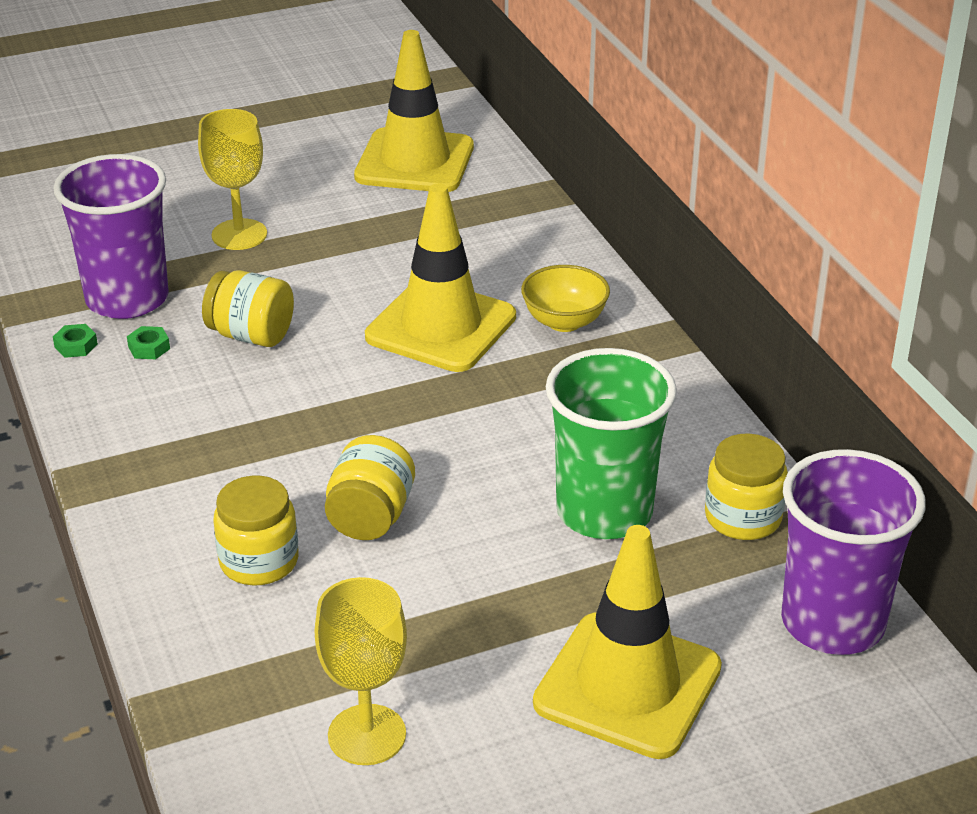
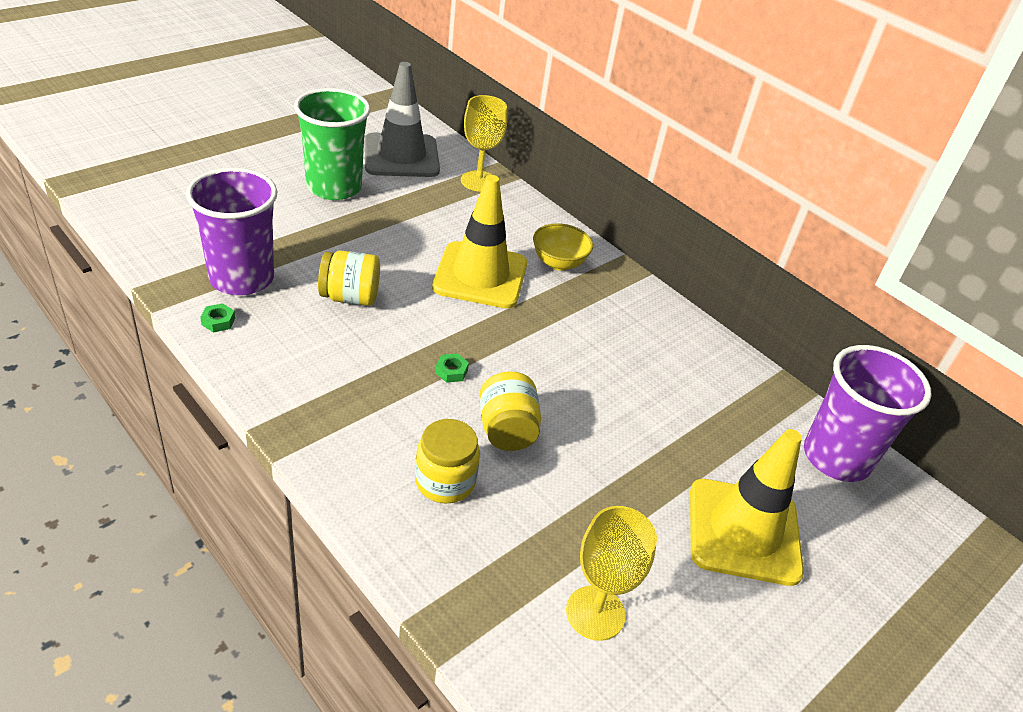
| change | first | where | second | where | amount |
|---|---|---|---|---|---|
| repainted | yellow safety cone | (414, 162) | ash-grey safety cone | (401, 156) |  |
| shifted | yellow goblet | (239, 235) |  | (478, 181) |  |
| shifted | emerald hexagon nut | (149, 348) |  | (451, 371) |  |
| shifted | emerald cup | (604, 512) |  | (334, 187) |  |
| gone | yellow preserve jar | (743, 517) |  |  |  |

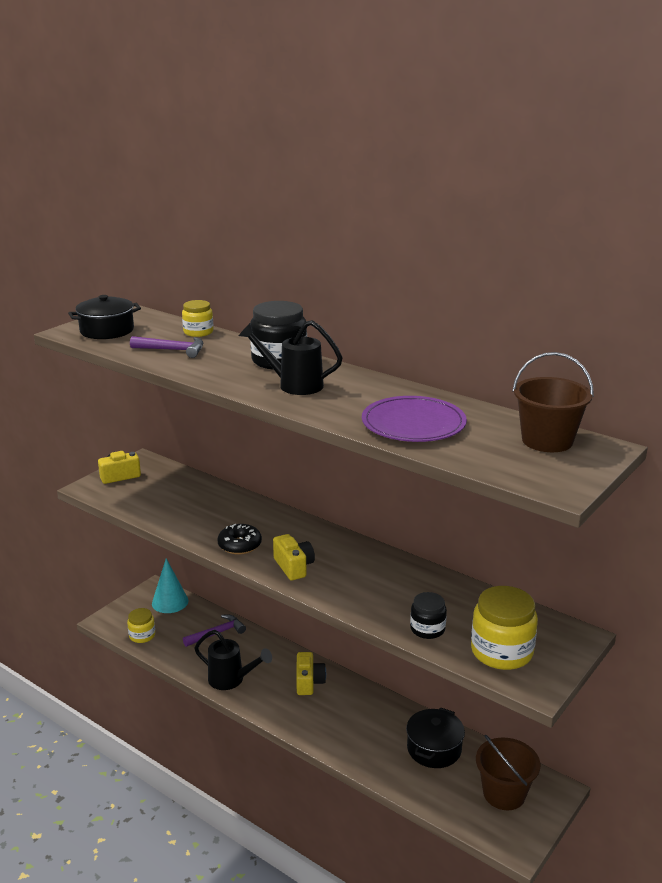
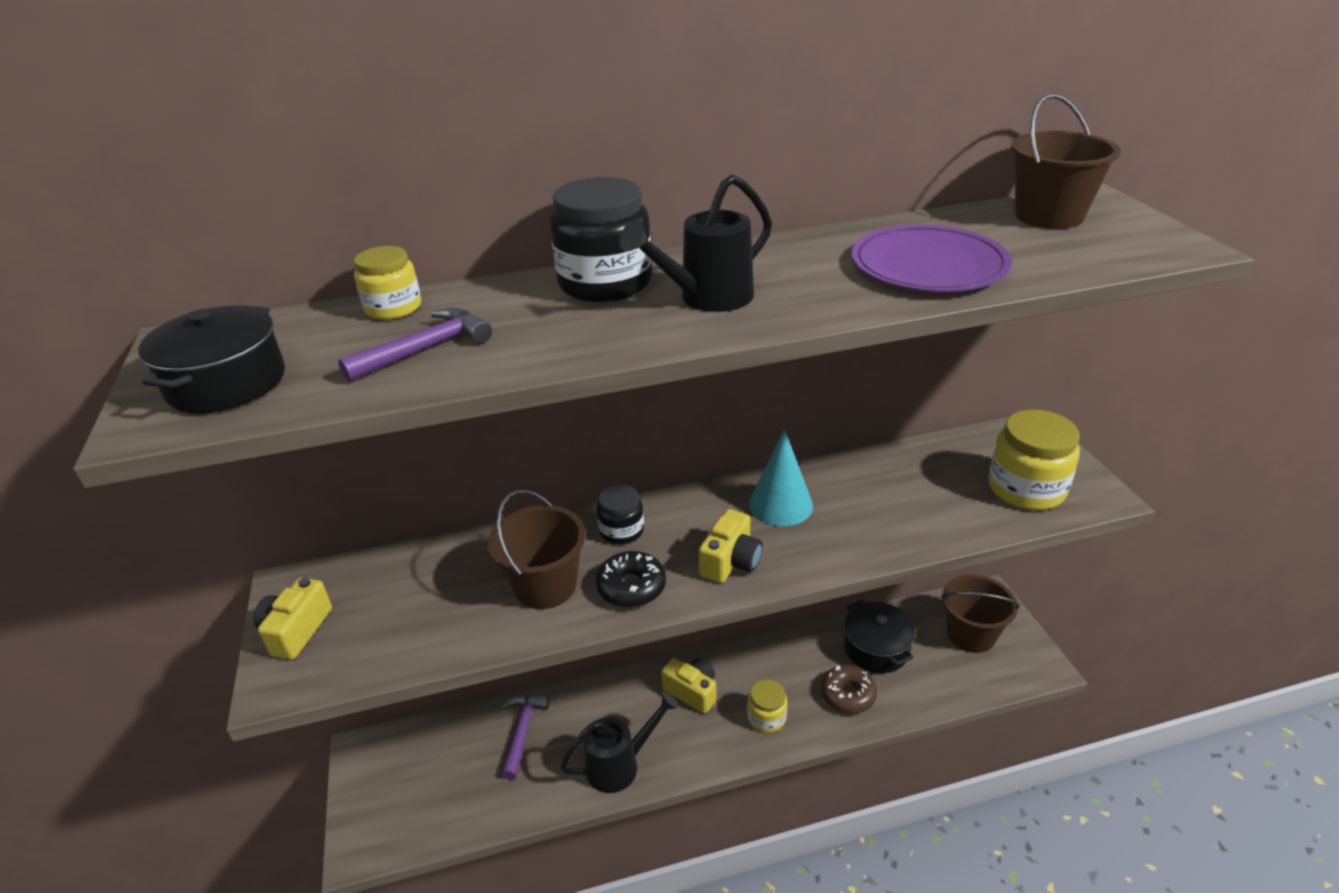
| change | first | where | second | where | amount |
|---|---|---|---|---|---|
| rotated | yellow compact camera | (294, 567) |  | (731, 562) | 105 degrees clockwise |
| shifted | teal cone | (170, 602) |  | (780, 504) |  |
| shifted | jet-black preserve jar | (427, 629) |  | (622, 530) |  |
| shifted | yellow preserve jar | (142, 635) |  | (766, 717) |  |
| new |  |  | russet bucket | (545, 585) |  |
| new |  |  | russet doughnut | (848, 694) |  |

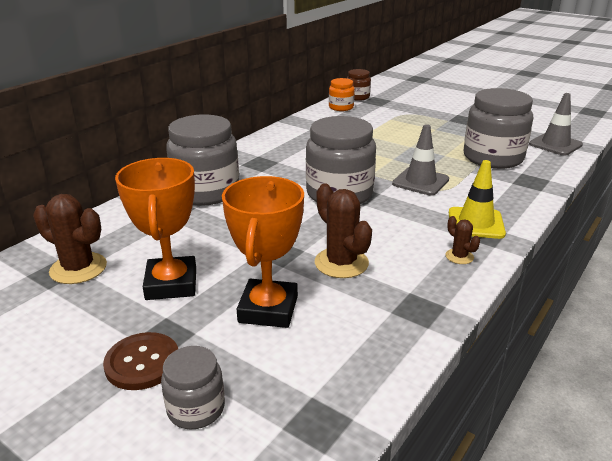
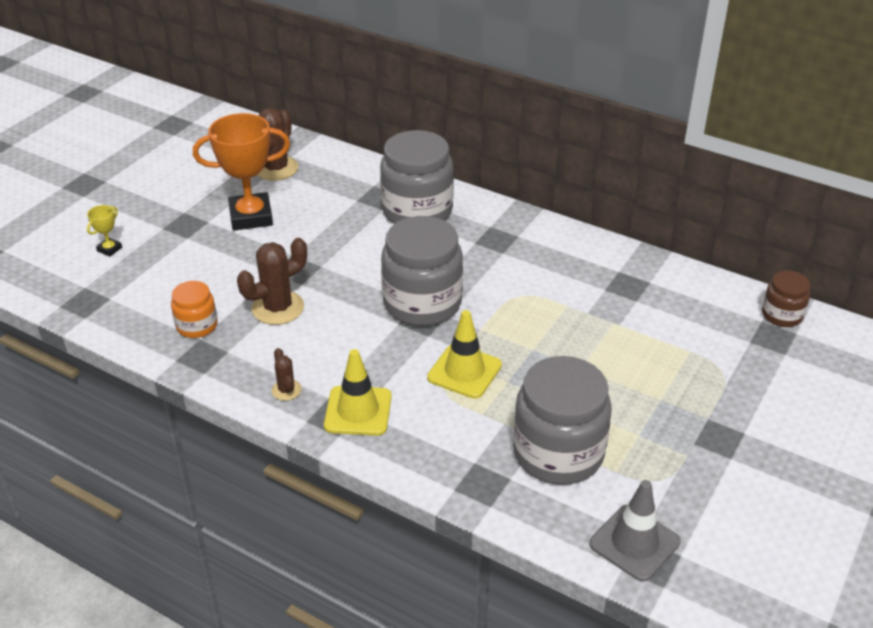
| change | first | where | second | where | amount |
|---|---|---|---|---|---|
| shifted | orange-coloured preserve jar | (341, 107) |  | (197, 326) |  |
| repainted | ash-grey safety cone | (420, 181) | yellow safety cone | (464, 371) |  |
| gone | orange-coloured trophy | (268, 309) |  |  |  |
| rotated | russet saguaro cactus | (459, 256) |  | (286, 390) | 75 degrees counterclockwise |
| gone | russet sewing button | (142, 363) |  |  |  |
| swapped | ash-grey preserve jar | (196, 408) | yellow trophy | (109, 249) |  |

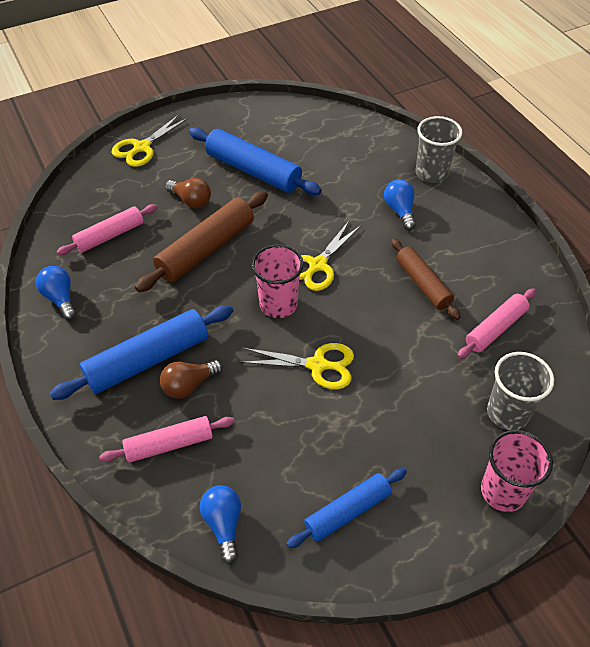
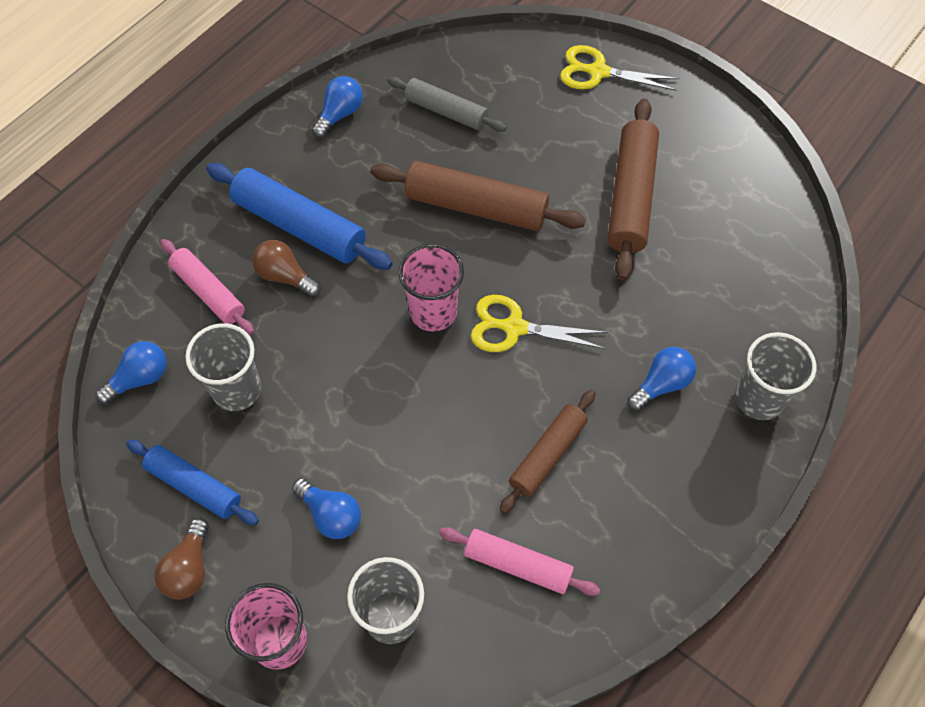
| change | first | where | second | where | amount |
|---|---|---|---|---|---|
| repainted | blue dough roller | (253, 170) | russet dough roller | (631, 196) |  |
| shifted | russet light bulb | (191, 201) |  | (189, 568) |  |
| repainted | pink dough roller | (110, 236) | ash-grey dough roller | (446, 111) |  |
| gone | yellow scissors | (318, 365) |  |  |  |
| new |  |  | ash-grey cup | (237, 389) |  |
| new |  |  | blue light bulb | (330, 515) |  |

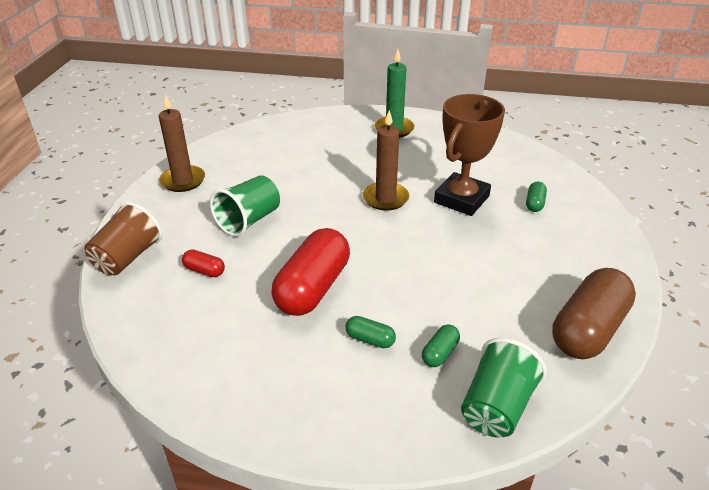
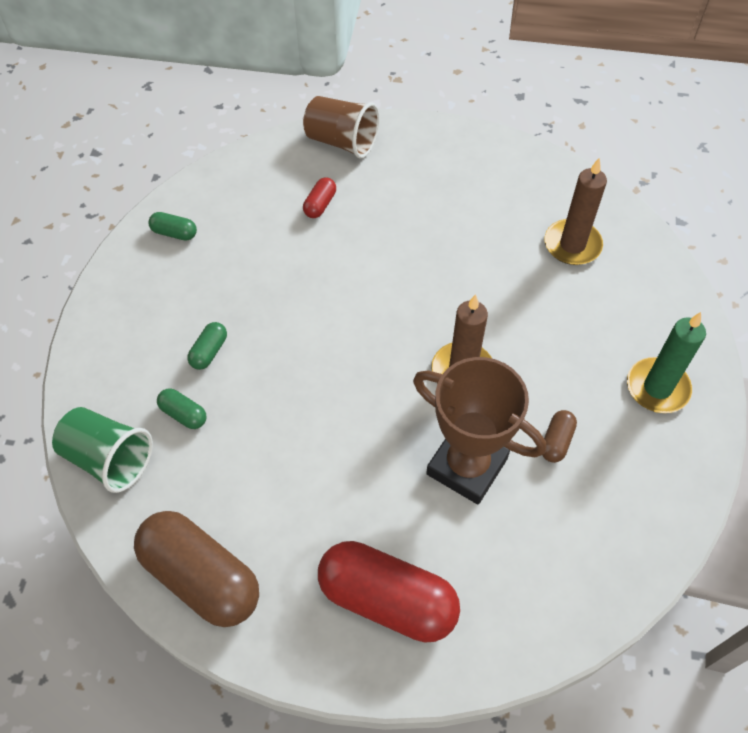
| change | first | where | second | where | amount |
|---|---|---|---|---|---|
| shifted | russet pillar candle | (183, 181) |  | (572, 245) |  |
| gone | emerald cup | (249, 220) |  |  |  |
| shifted | emerald capsule | (534, 203) |  | (174, 233) |  |
| shifted | crimson capsule | (313, 288) |  | (387, 600) |  |
| new |  |  | russet capsule | (556, 441) |  |

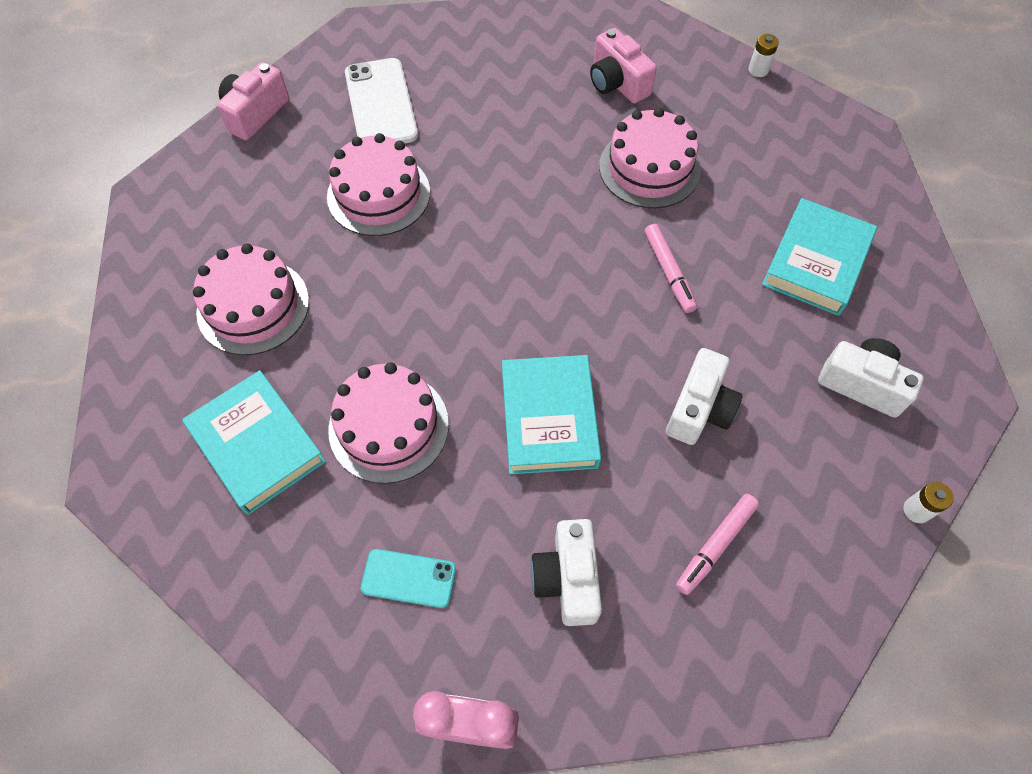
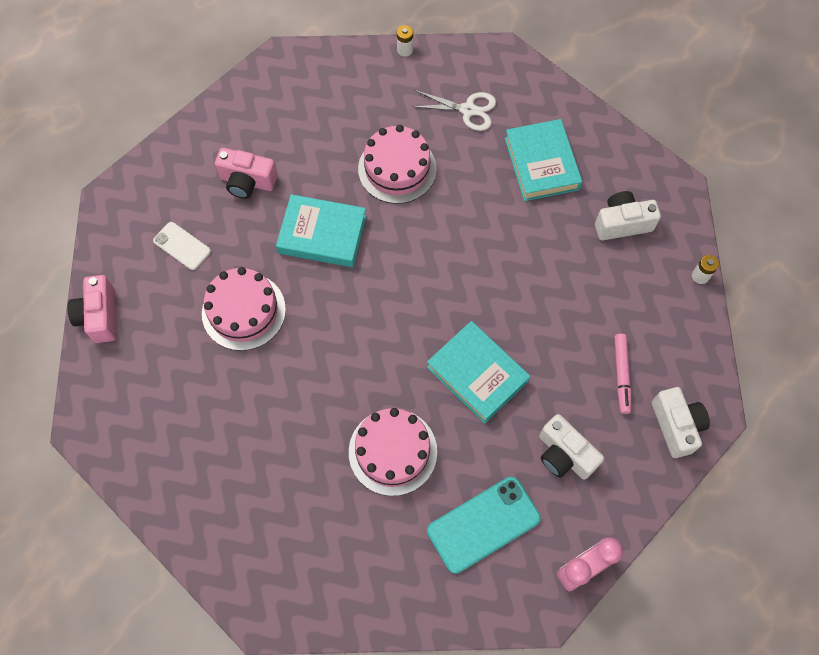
| change | first | where | second | where | amount |
|---|---|---|---|---|---|
| shifted | pink compact camera | (617, 83) |  | (247, 182) |  |
| scaled | pure white mobile phone | (381, 104) |  | (182, 246) | x0.59 |
| gone | pink felt pen | (668, 272) |  |  |  |
| gone | pink cake | (253, 306) |  |  |  |
| shifted | pure white compact camera | (699, 409) |  | (676, 426) |  |
| shifted | teal hardcover | (257, 445) |  | (322, 234) |  |
| scaled | teal mobile phone | (408, 578) |  | (483, 524) | x1.70 |
| new |  |  | pure white scissors | (468, 110) |  |

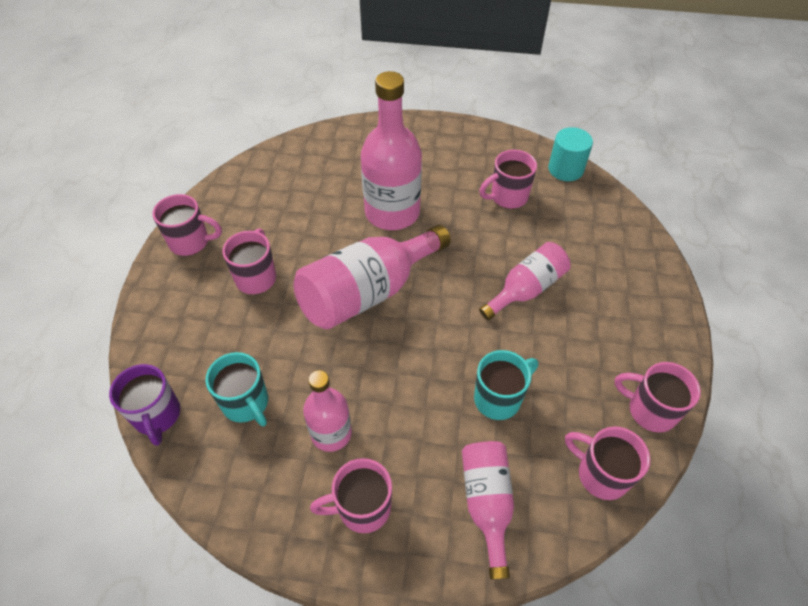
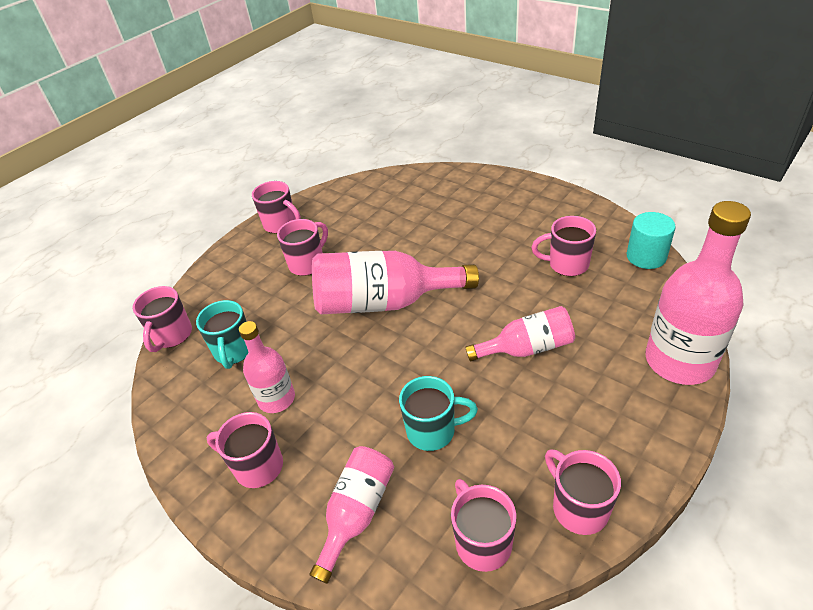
| change | first | where | second | where | amount |
|---|---|---|---|---|---|
| shifted | pink bottle | (392, 212) |  | (679, 361) |  |
| repainted | royal purple mug | (157, 416) | pink mug | (172, 336) |  |

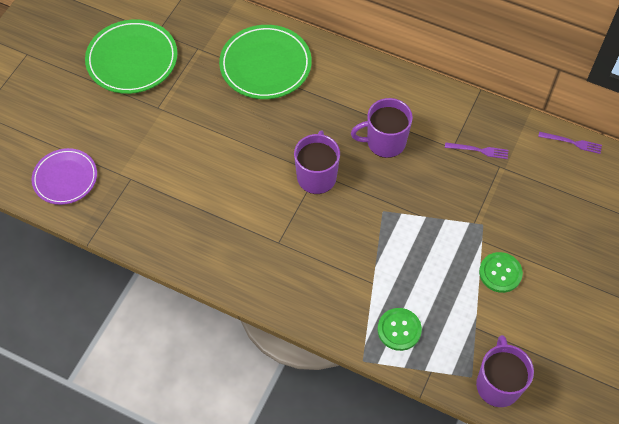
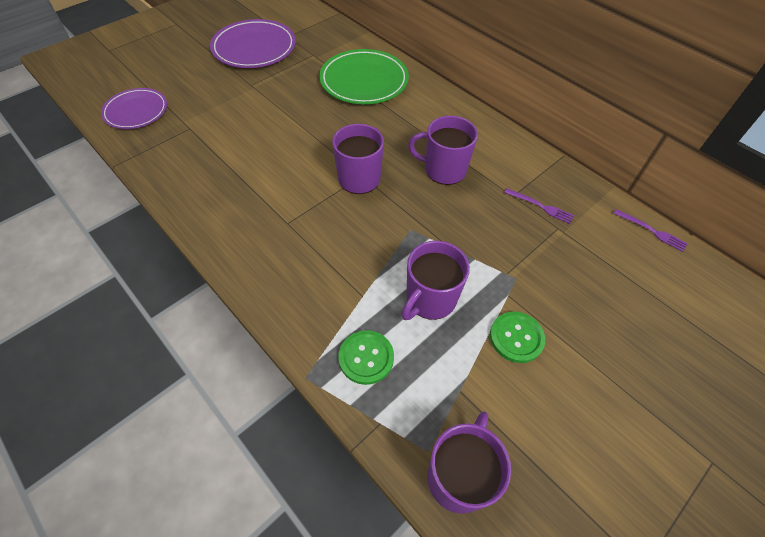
| change | first | where | second | where | amount |
|---|---|---|---|---|---|
| repainted | emerald dinner plate | (132, 59) | royal purple dinner plate | (254, 48) |  |
| new |  |  | royal purple mug | (430, 299) |  |

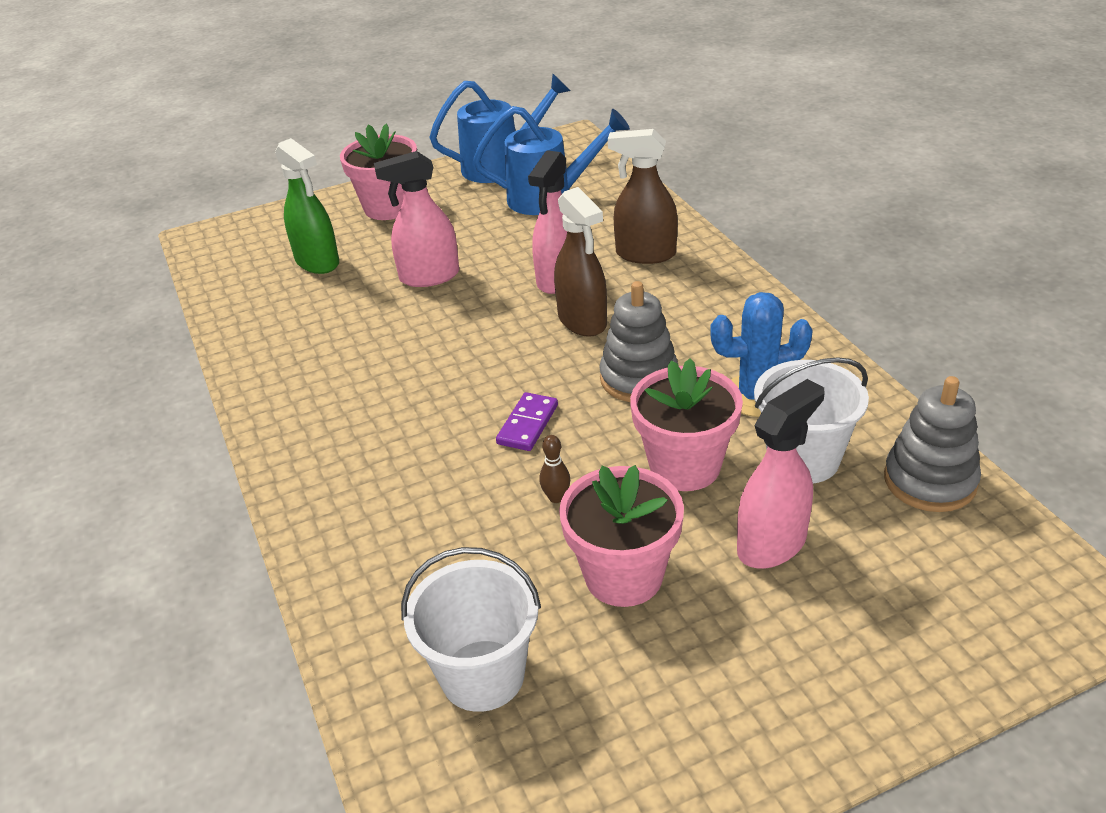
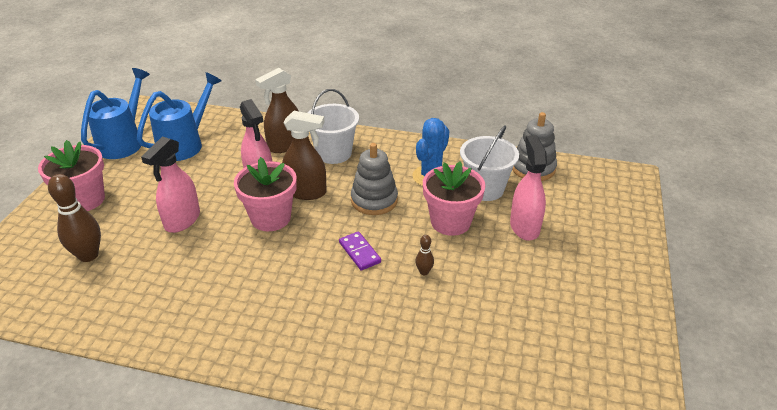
| change | first | where | second | where | amount |
|---|---|---|---|---|---|
| swapped | emerald sprayer | (317, 262) | russet bowling pin | (88, 255) |  |
| shifted | pink plant pot | (623, 576) |  | (271, 218) |  |
| shifted | pure white bucket | (482, 675) |  | (334, 153) |  |

